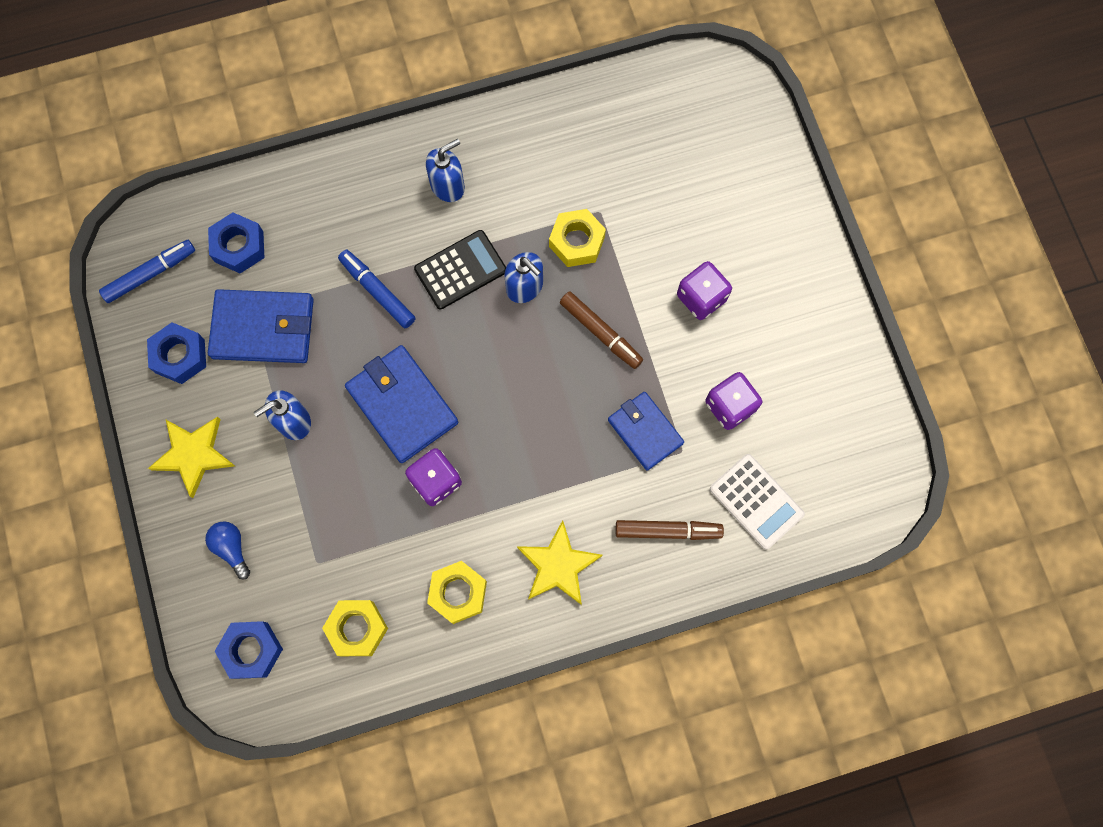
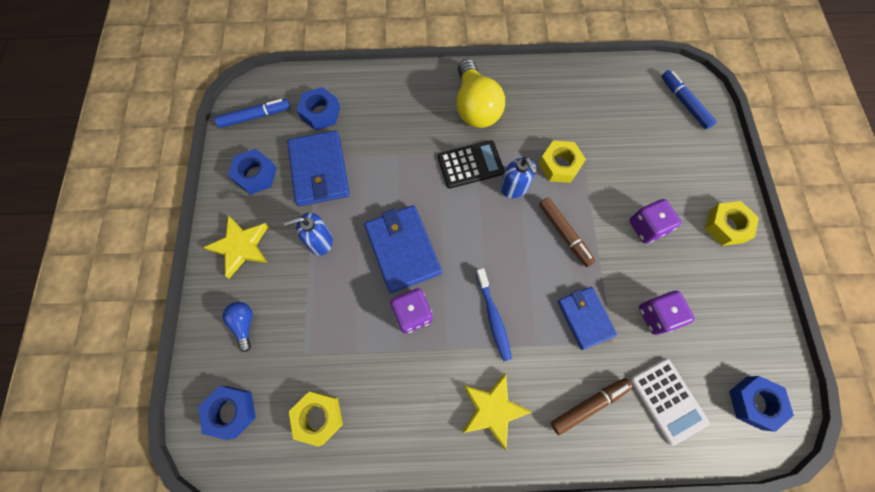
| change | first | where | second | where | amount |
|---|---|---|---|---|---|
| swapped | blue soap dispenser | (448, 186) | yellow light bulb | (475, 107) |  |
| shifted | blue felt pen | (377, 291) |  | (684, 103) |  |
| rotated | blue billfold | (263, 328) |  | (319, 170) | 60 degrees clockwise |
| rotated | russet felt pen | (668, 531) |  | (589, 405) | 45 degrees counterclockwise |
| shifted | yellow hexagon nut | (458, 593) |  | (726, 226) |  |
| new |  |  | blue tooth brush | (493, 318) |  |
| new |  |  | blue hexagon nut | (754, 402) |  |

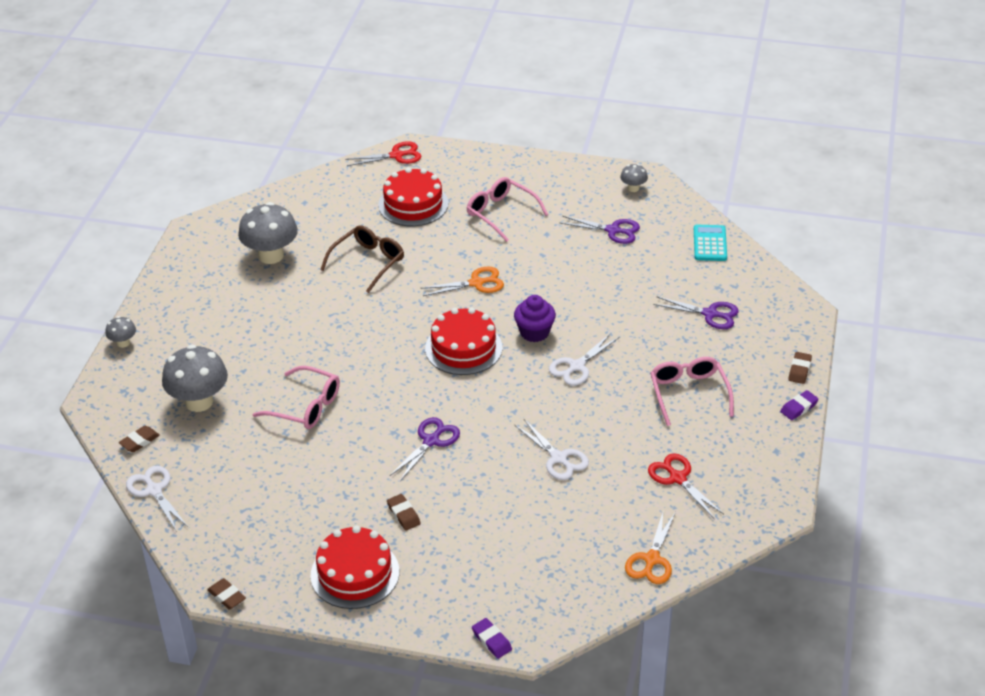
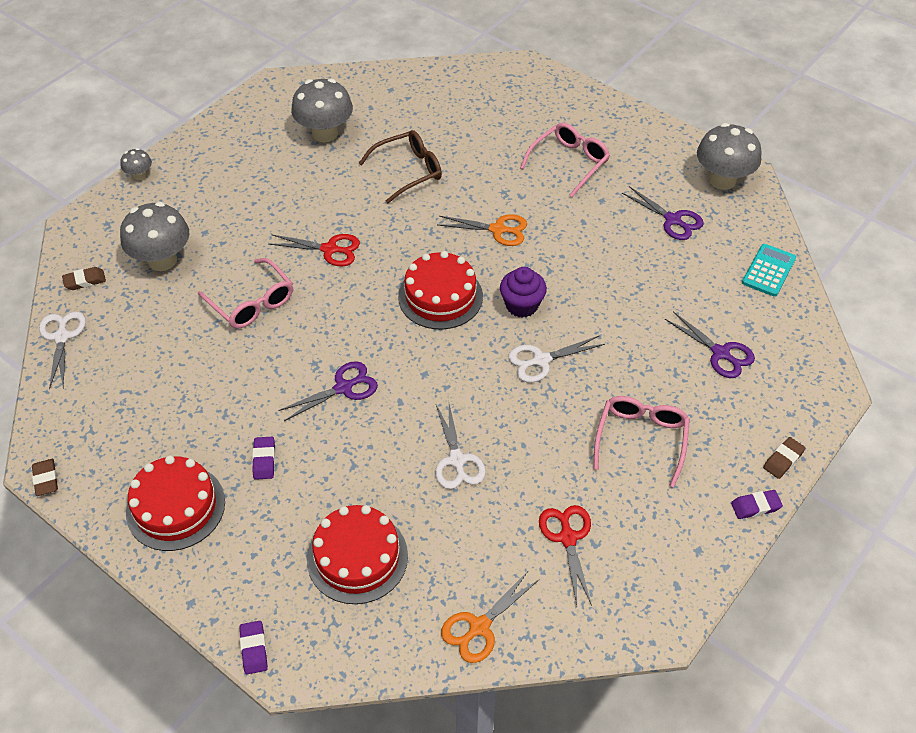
| change | first | where | second | where | amount |
|---|---|---|---|---|---|
| shifted | crimson scissors | (396, 155) |  | (330, 249) |  |
| scaled | ash-grey toadstool | (633, 188) |  | (722, 180) | x2.05 |
| shifted | crimson cake | (413, 204) |  | (357, 557) |  |
| rotated | pink glasses | (501, 213) |  | (569, 163) | 60 degrees clockwise |
| repainted | russet pencil eraser | (403, 514) | royal purple pencil eraser | (264, 460) |  |

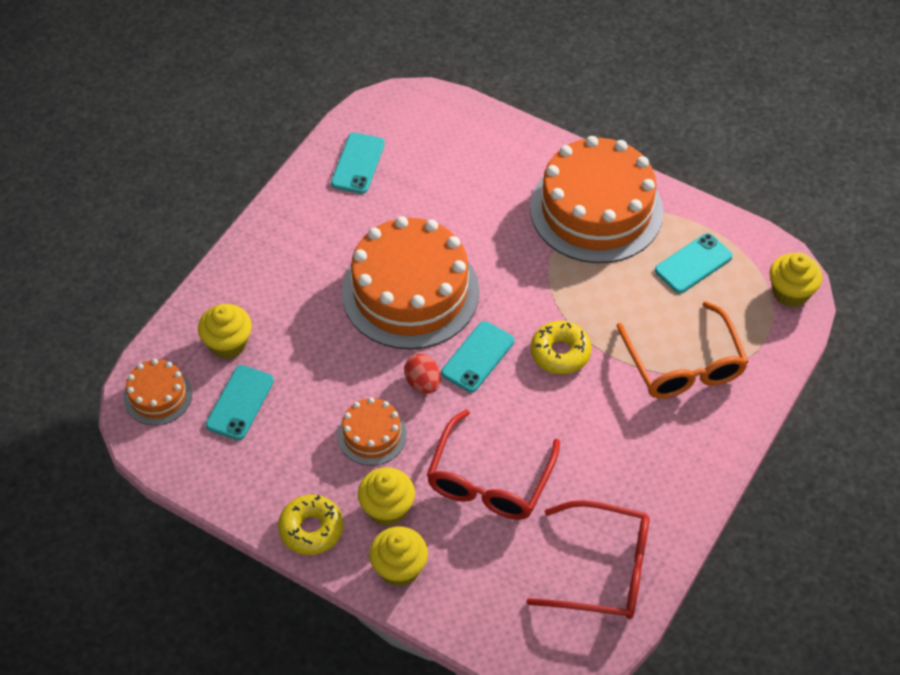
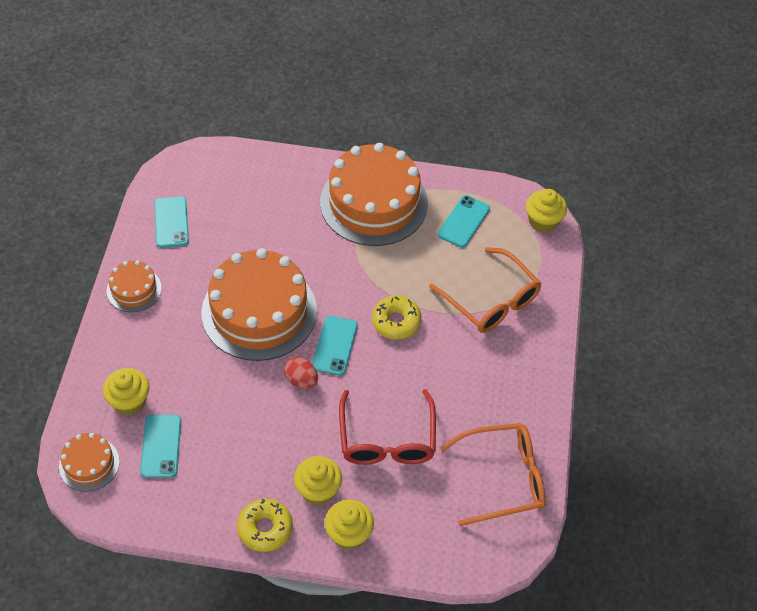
| change | first | where | second | where | amount |
|---|---|---|---|---|---|
| shifted | orange-coloured cake | (372, 435) |  | (134, 289) |  |
| repainted | crimson glasses | (602, 570) | orange-coloured glasses | (502, 478) |  |

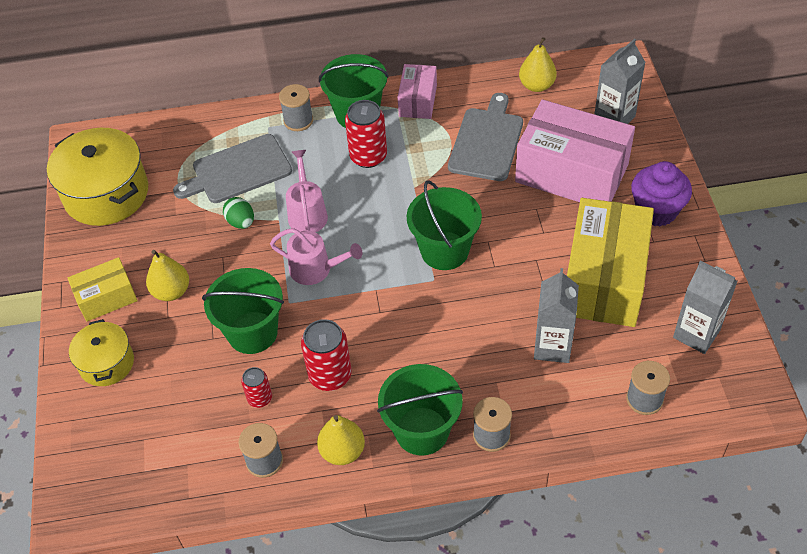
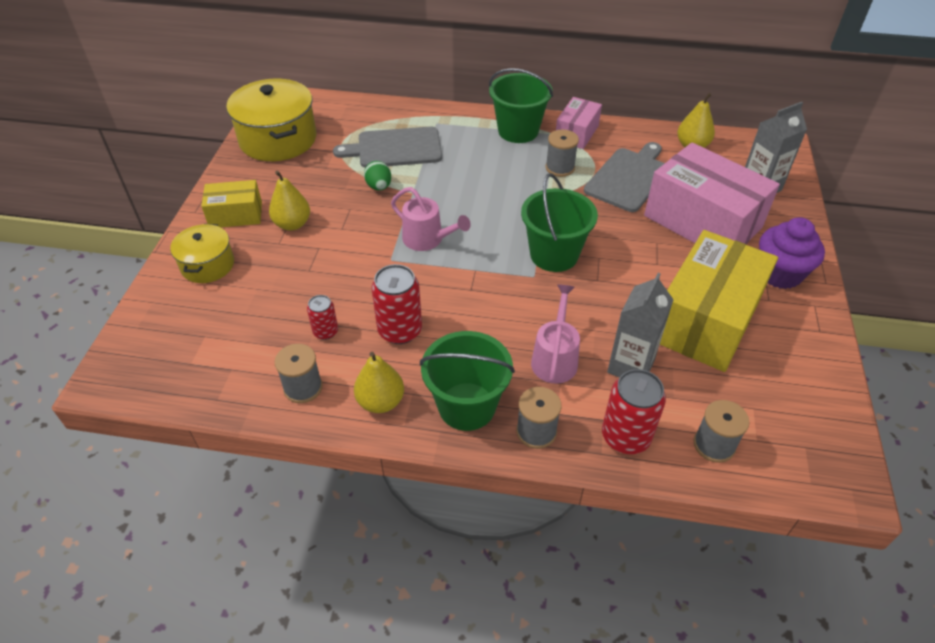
| change | first | where | second | where | amount |
|---|---|---|---|---|---|
| shifted | ash-grey bobbin | (298, 120) |  | (560, 168) |  |
| shifted | crimson soda can | (368, 156) |  | (625, 436) |  |
| shifted | pink sprinkling can | (307, 213) |  | (555, 358) |  |
| gone | ash-grey juice carton | (696, 334) |  |  |  |
| gone | emerald bucket | (252, 332) |  |  |  |

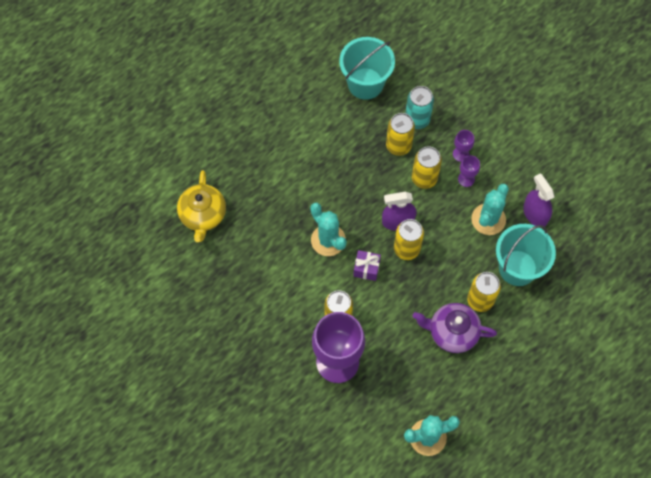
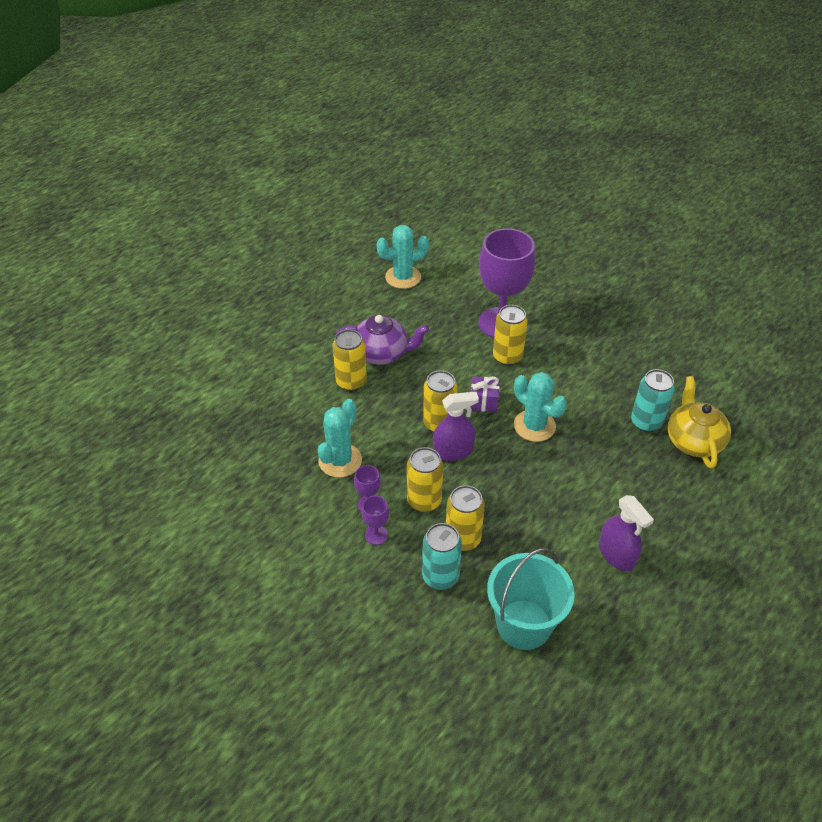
| change | first | where | second | where | amount |
|---|---|---|---|---|---|
| shifted | royal purple sprayer | (535, 214) |  | (616, 554) |  |
| gone | teal bucket | (517, 268) |  |  |  |
| new |  |  | teal soda can | (646, 422) |  |

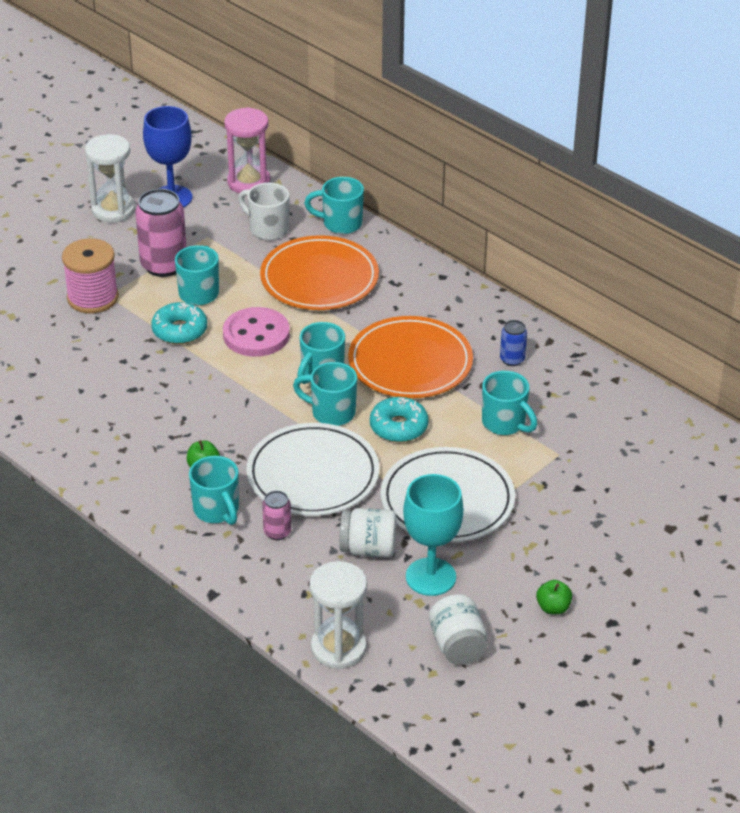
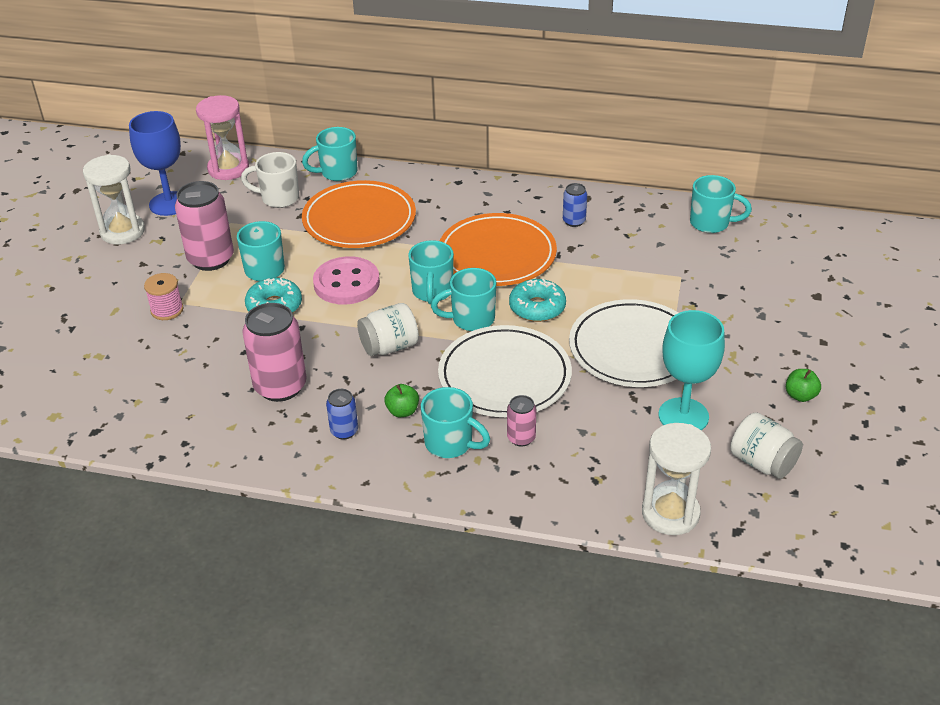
| change | first | where | second | where | amount |
|---|---|---|---|---|---|
| scaled | pink bobbin | (93, 298) |  | (167, 310) | x0.61 |
| shifted | teal mug | (505, 423) |  | (711, 223) |  |
| shifted | pure white preserve jar | (368, 549) |  | (389, 347) |  |
| new |  |  | pink soda can | (280, 387) |  |
| new |  |  | blue soda can | (344, 431) |  |

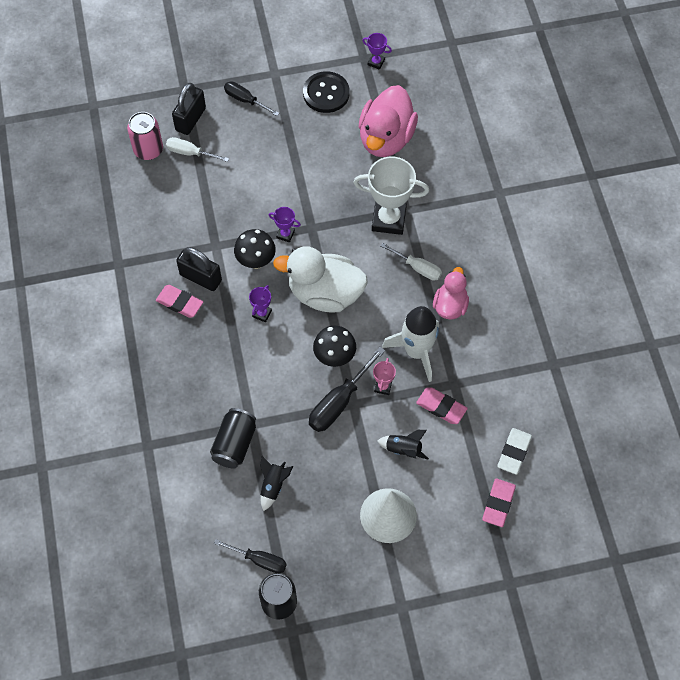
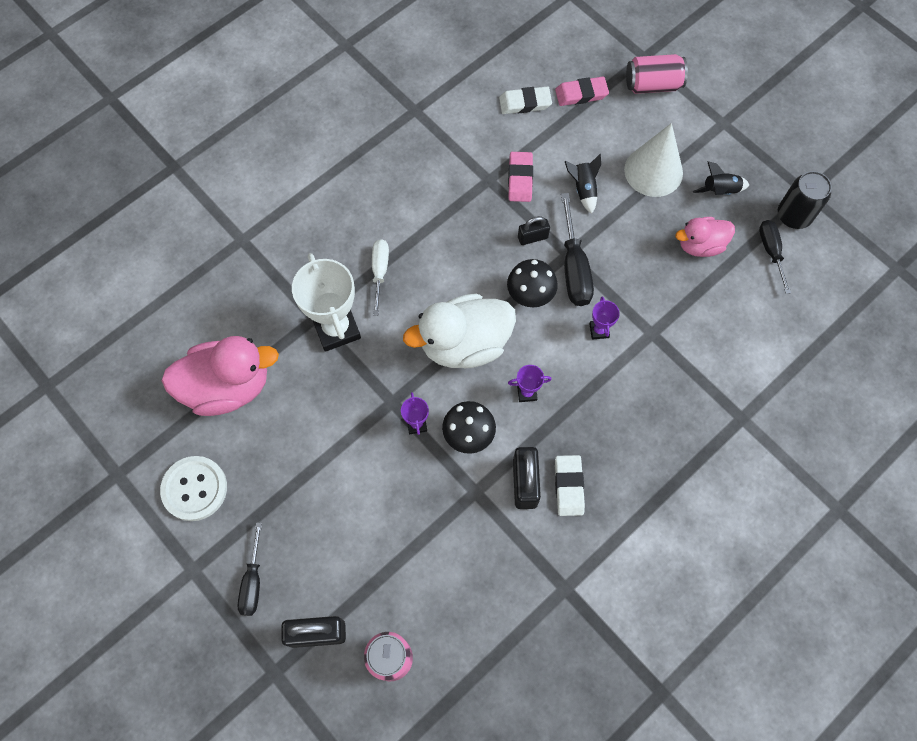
| change | first | where | second | where | amount |
|---|---|---|---|---|---|
| shifted | royal purple trophy | (376, 62) |  | (599, 330) |  |
| repainted | jet-black sewing button | (326, 93) | pure white sewing button | (194, 489) |  |
| gone | pure white flat screwdriver | (190, 153) |  |  |  |
| rotated | pure white toy duck | (325, 293) |  | (464, 344) | 90 degrees clockwise |
| shifted | pink toy duck | (450, 306) |  | (700, 245) |  |
| repainted | pink pencil eraser | (179, 303) | pure white pencil eraser | (569, 486) |  |
| gone | pure white toy rocket | (416, 351) |  |  |  |
| rotated | jet-black flat screwdriver | (339, 402) |  | (574, 267) | 75 degrees clockwise |
| swapped | pink trophy | (383, 387) | jet-black padlock | (532, 237) |  |
| gone | jet-black soda can | (234, 444) |  |  |  |
| shifted | jet-black toy rocket | (273, 486) |  | (720, 191) |  |
| new |  |  | pink soda can | (652, 85) |  |

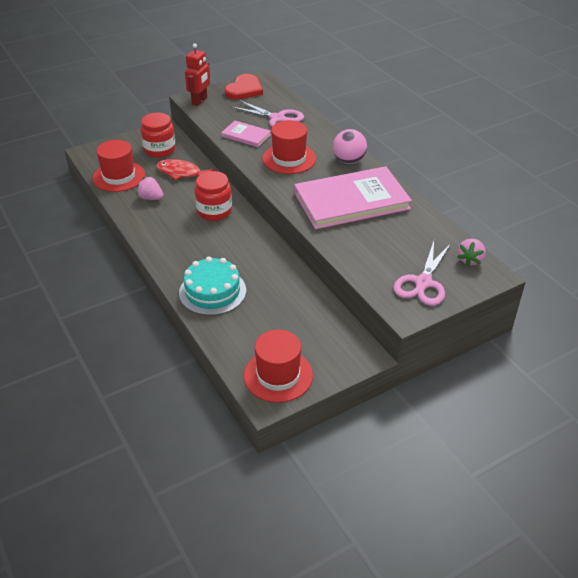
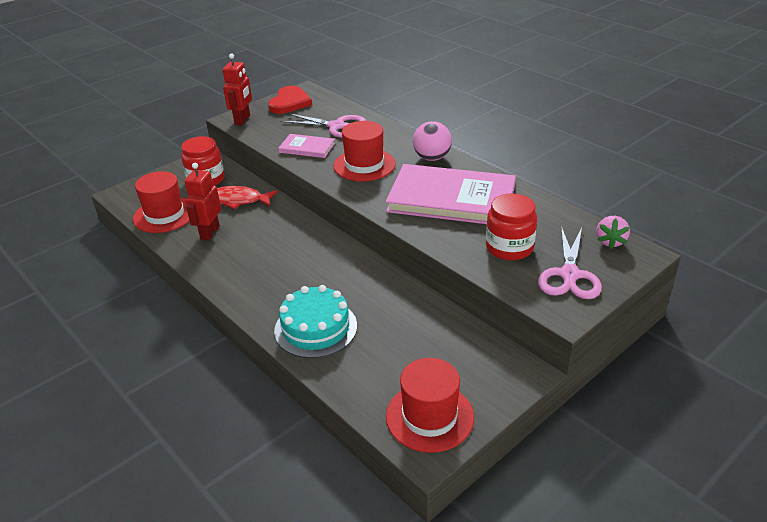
| change | first | where | second | where | amount |
|---|---|---|---|---|---|
| rotated | pink hardcover | (351, 201) |  | (451, 199) | 45 degrees clockwise |
| shifted | crimson preserve jar | (214, 211) |  | (509, 247) |  |
| swapped | pink toy strawberry | (151, 198) | crimson robot figure | (209, 233) |  |

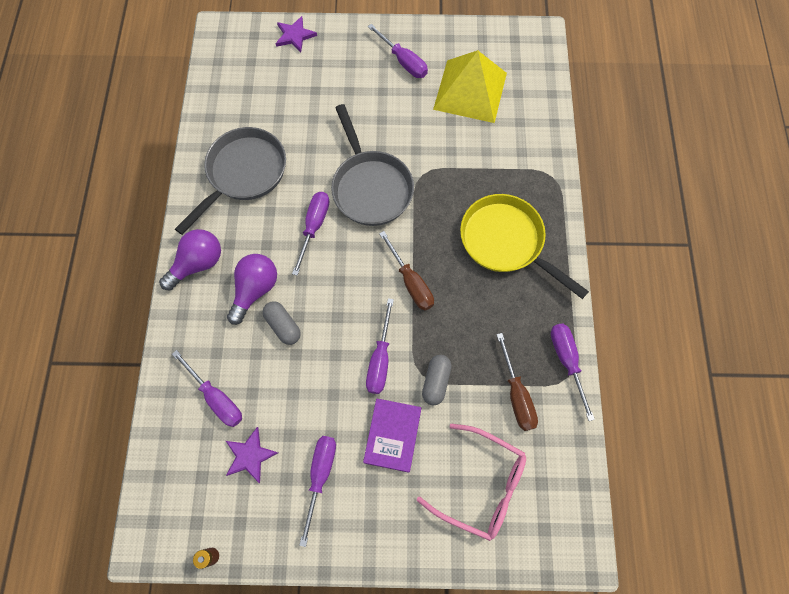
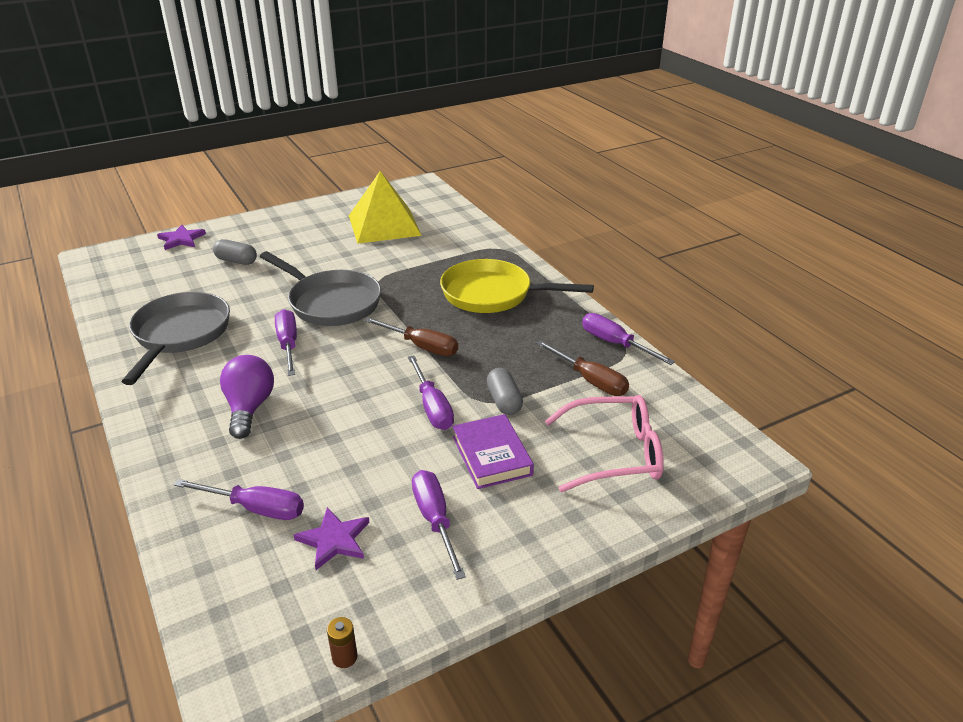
| change | first | where | second | where | amount |
|---|---|---|---|---|---|
| gone | royal purple flat screwdriver | (403, 61) |  |  |  |
| gone | royal purple light bulb | (198, 264) |  |  |  |
| shifted | ash-grey capsule | (283, 326) |  | (236, 261) |  |

